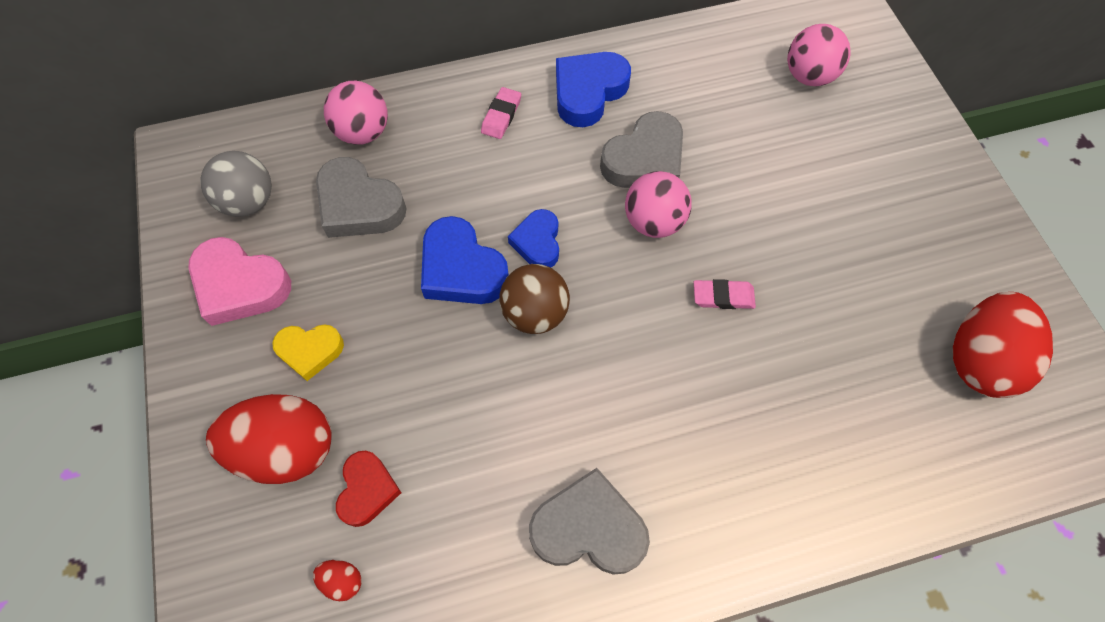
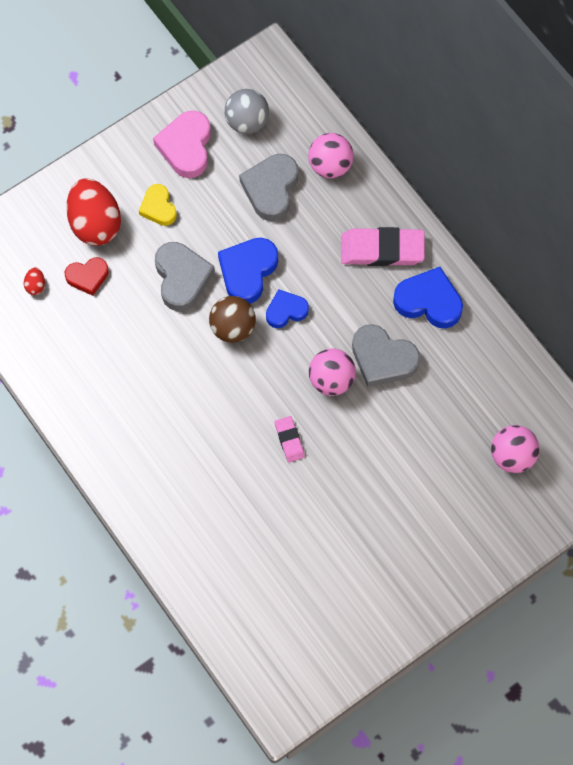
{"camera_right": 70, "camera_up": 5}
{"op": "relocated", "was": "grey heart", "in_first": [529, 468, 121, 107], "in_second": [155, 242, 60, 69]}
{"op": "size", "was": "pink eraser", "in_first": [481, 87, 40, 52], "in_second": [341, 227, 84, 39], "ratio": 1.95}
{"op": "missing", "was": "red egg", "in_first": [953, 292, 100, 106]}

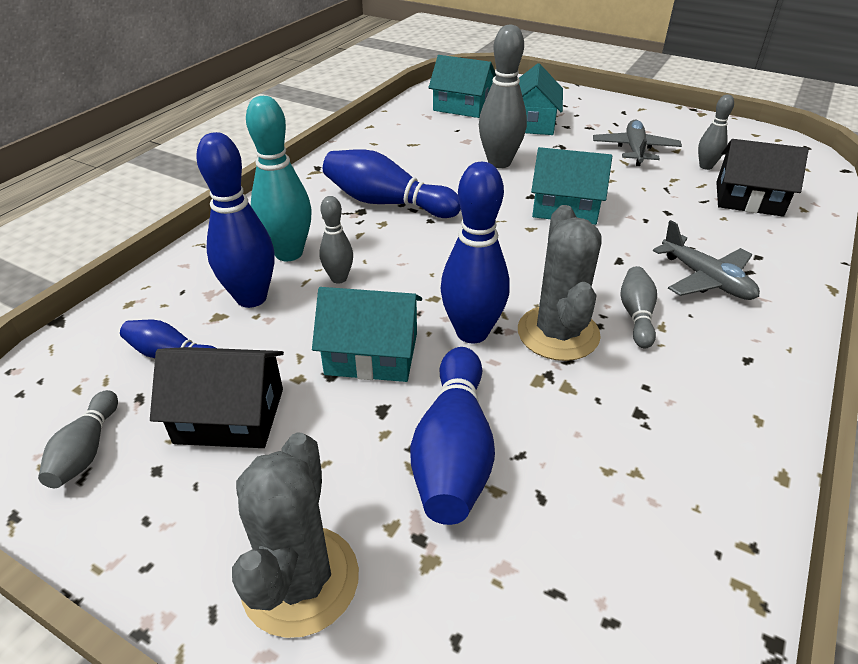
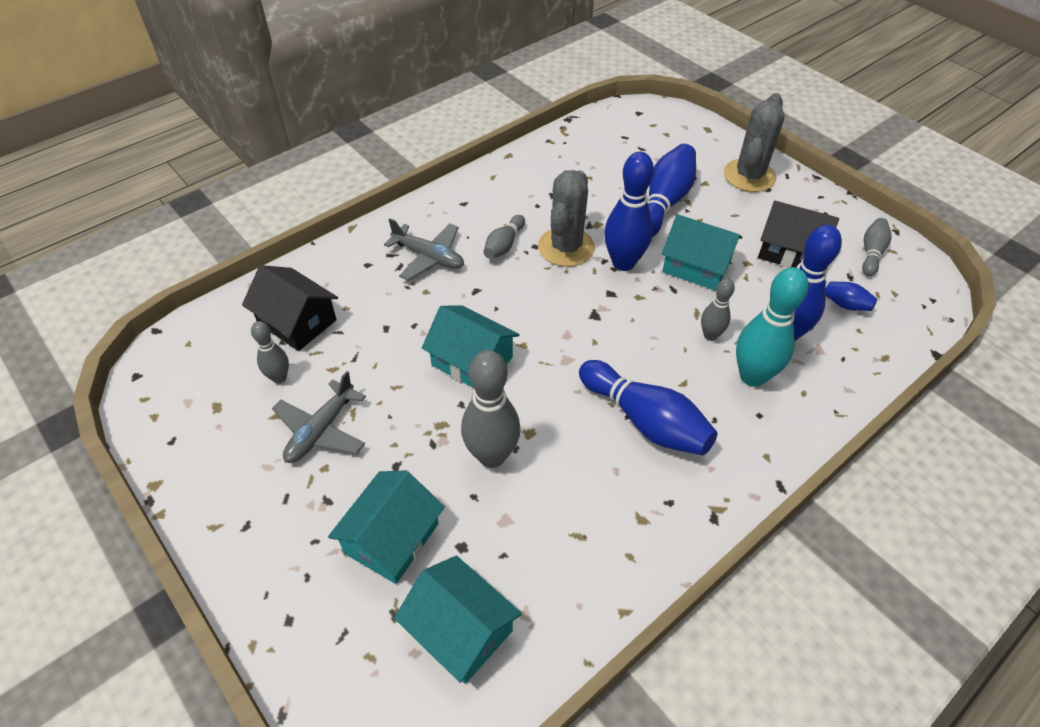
{"camera_right": -160, "camera_up": 10}
{"op": "spun", "was": "grey plane", "in_first": [653, 220, 107, 80], "in_second": [384, 218, 80, 63], "clockwise": 135}

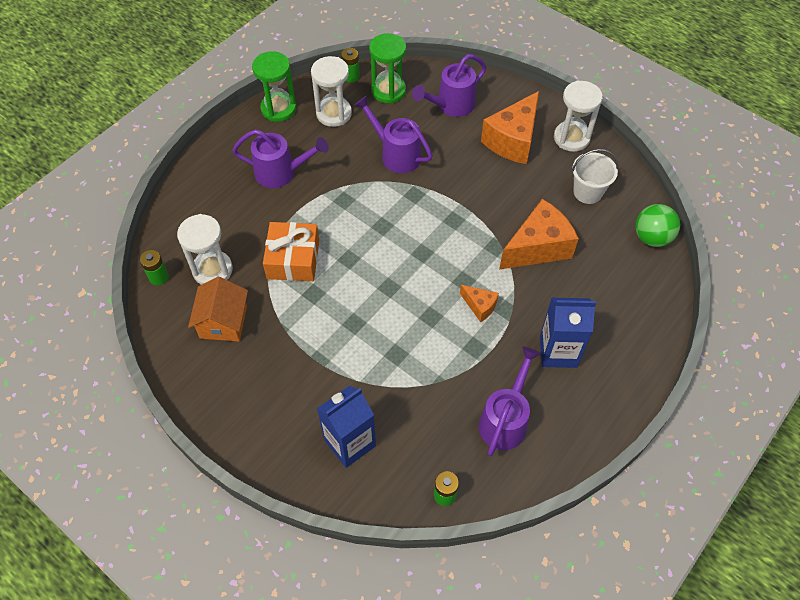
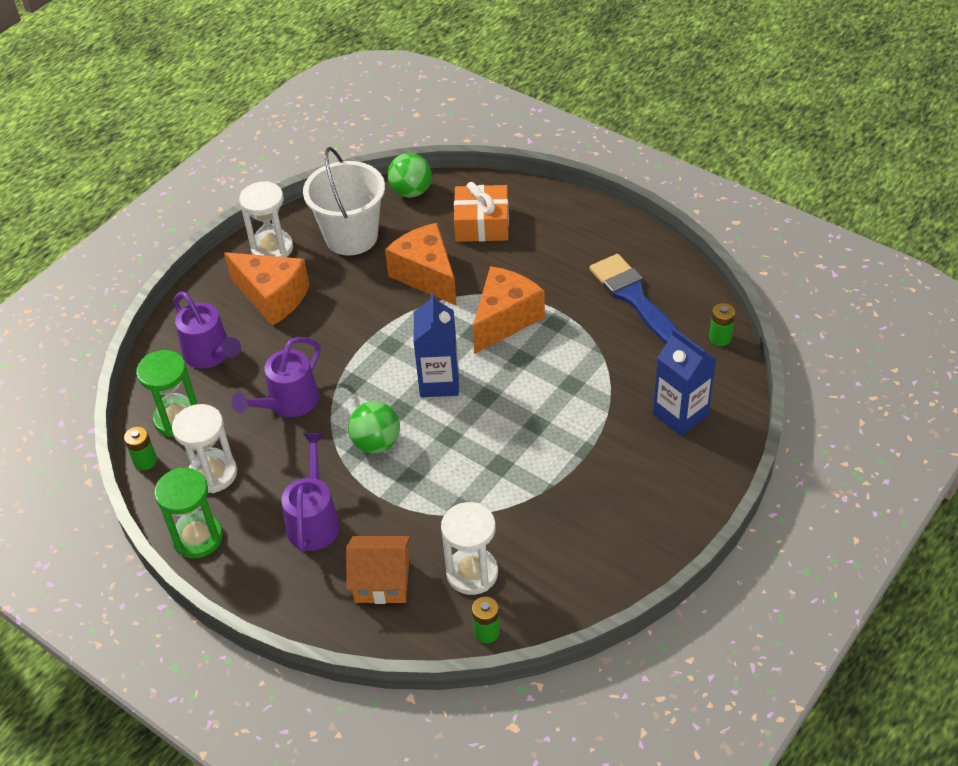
{"camera_right": -90, "camera_up": -10}
{"op": "size", "was": "white bucket", "in_first": [572, 149, 46, 55], "in_second": [303, 147, 82, 108], "ratio": 1.66}
{"op": "relocated", "was": "orange house", "in_first": [188, 277, 60, 65], "in_second": [346, 536, 64, 68]}
{"op": "appeared", "now": "green ball", "in_second": [348, 401, 52, 52]}
{"op": "relocated", "was": "blue carton", "in_first": [540, 298, 56, 70], "in_second": [414, 293, 45, 104]}
{"op": "relocated", "was": "orange gift", "in_first": [263, 222, 56, 59], "in_second": [454, 182, 55, 60]}
{"op": "size", "was": "orange cheese", "in_first": [460, 285, 39, 37], "in_second": [472, 266, 73, 88], "ratio": 2.03}
{"op": "exchanged", "was": "purple watering can", "now": "blue brush", "in_first": [479, 347, 62, 109], "in_second": [590, 254, 90, 90]}

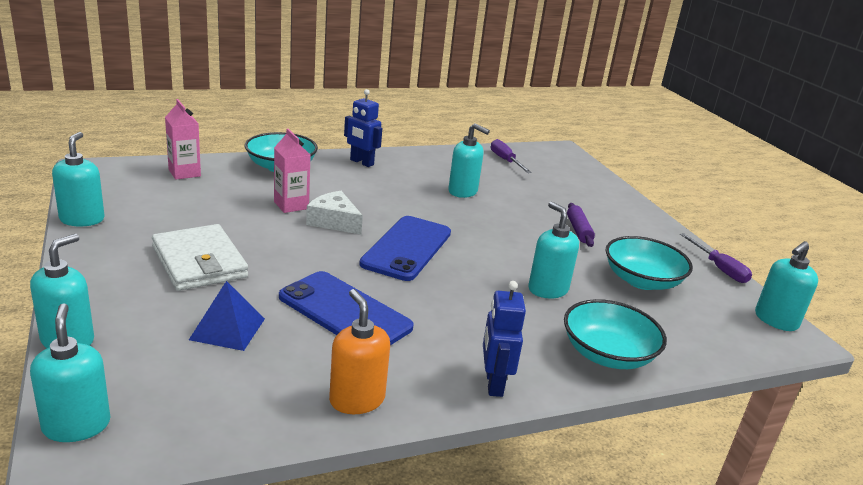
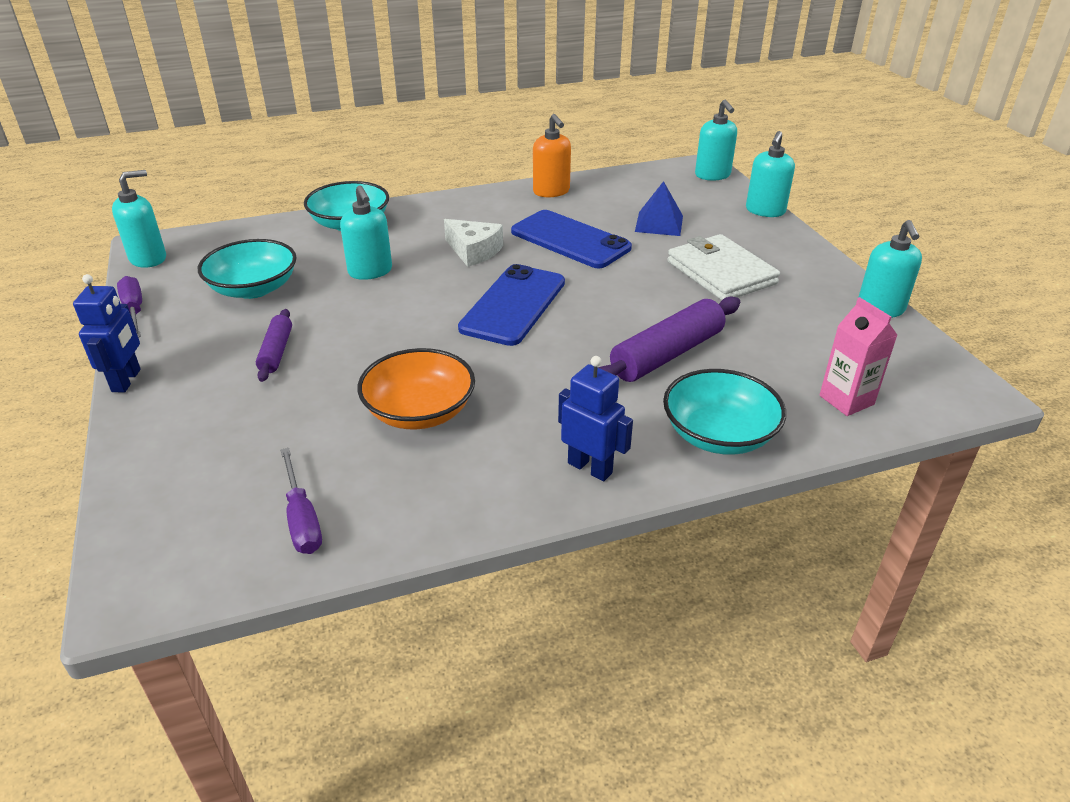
{"camera_right": -175, "camera_up": 10}
{"op": "relocated", "was": "blue robot", "in_first": [483, 281, 43, 116], "in_second": [73, 274, 68, 118]}
{"op": "exchanged", "was": "turquoise soap dispenser", "now": "orange bowl", "in_first": [448, 123, 42, 75], "in_second": [357, 348, 118, 82]}
{"op": "relocated", "was": "white cheese", "in_first": [306, 191, 57, 44], "in_second": [444, 219, 59, 48]}
{"op": "exchanged", "was": "pink carton", "now": "purple rolling pin", "in_first": [274, 129, 37, 84], "in_second": [598, 296, 142, 86]}

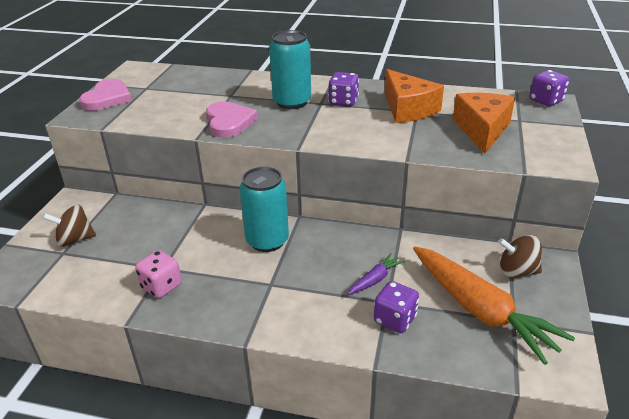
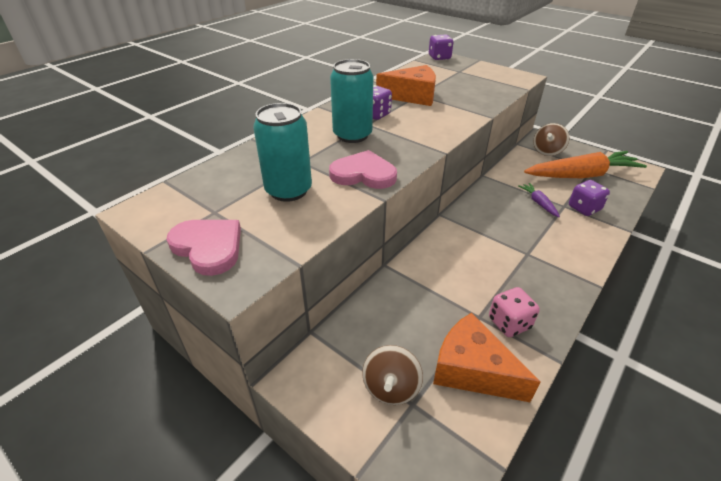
{"camera_right": -65, "camera_up": 5}
{"op": "relocated", "was": "turquoise can", "in_first": [240, 167, 49, 85], "in_second": [253, 103, 59, 99]}
{"op": "relocated", "was": "orange cheese", "in_first": [453, 93, 62, 61], "in_second": [433, 313, 107, 89]}

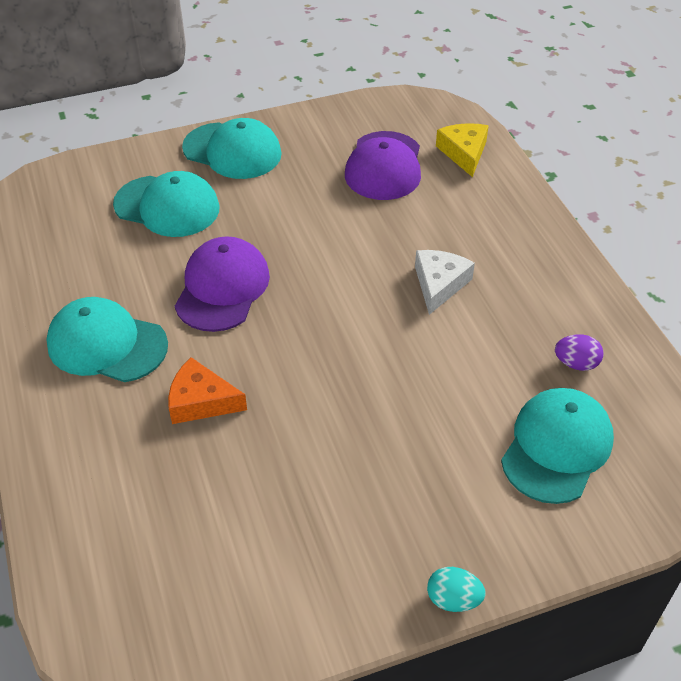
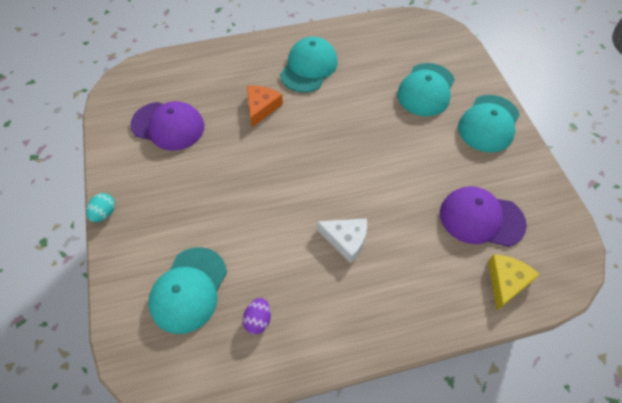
{"camera_right": 95, "camera_up": 10}
{"op": "relocated", "was": "purple cap", "in_first": [175, 236, 95, 96], "in_second": [130, 101, 75, 50]}
{"op": "spun", "was": "turquoise cap", "in_first": [501, 388, 113, 116], "in_second": [148, 247, 79, 87], "clockwise": 75}
{"op": "spun", "was": "yellow cheese", "in_first": [436, 123, 53, 54], "in_second": [488, 254, 52, 57], "clockwise": -60}

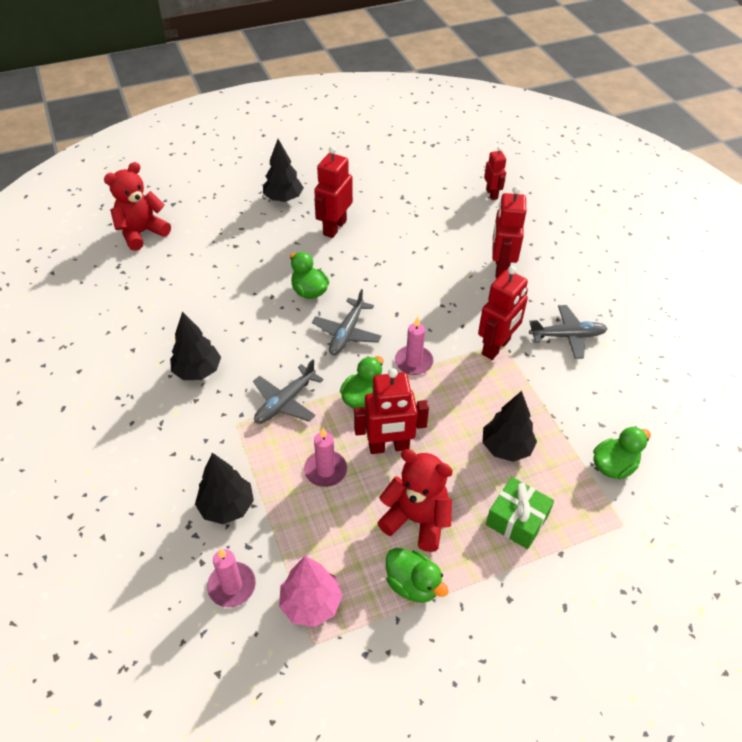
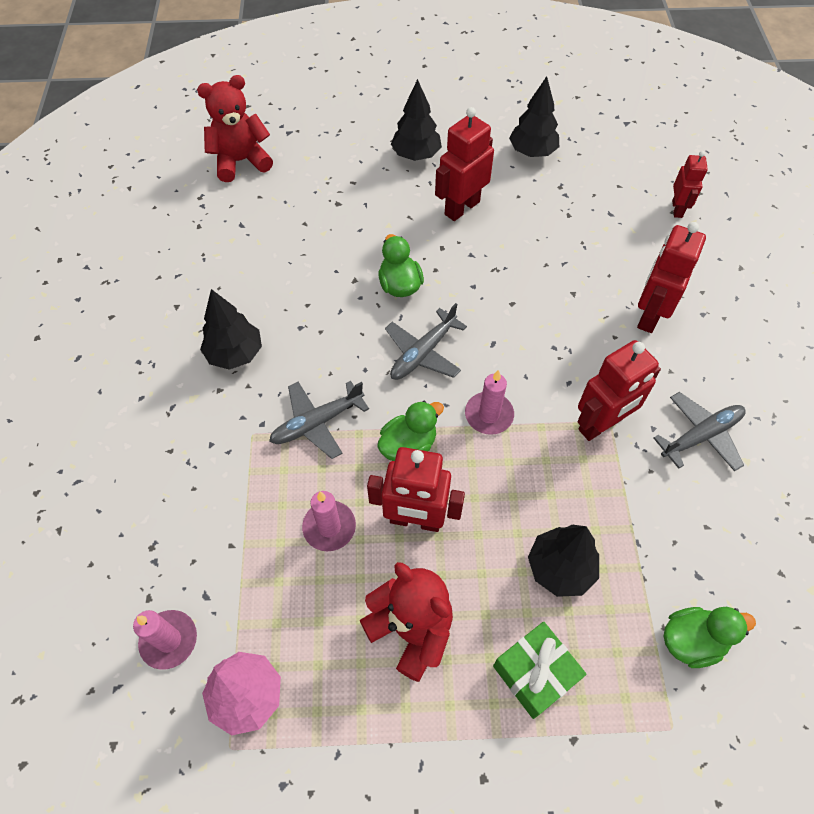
{"camera_right": 20, "camera_up": 10}
{"op": "relocated", "was": "black tree", "in_first": [195, 453, 59, 71], "in_second": [509, 76, 50, 81]}
{"op": "spun", "was": "grey plane", "in_first": [529, 305, 79, 54], "in_second": [654, 392, 92, 79], "clockwise": -45}
{"op": "missing", "was": "green duck", "in_first": [386, 548, 63, 55]}

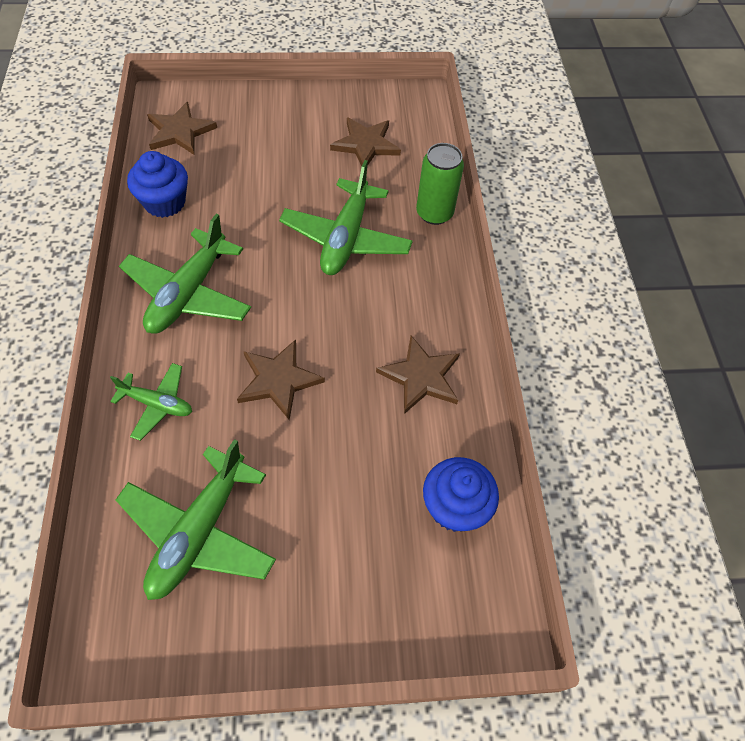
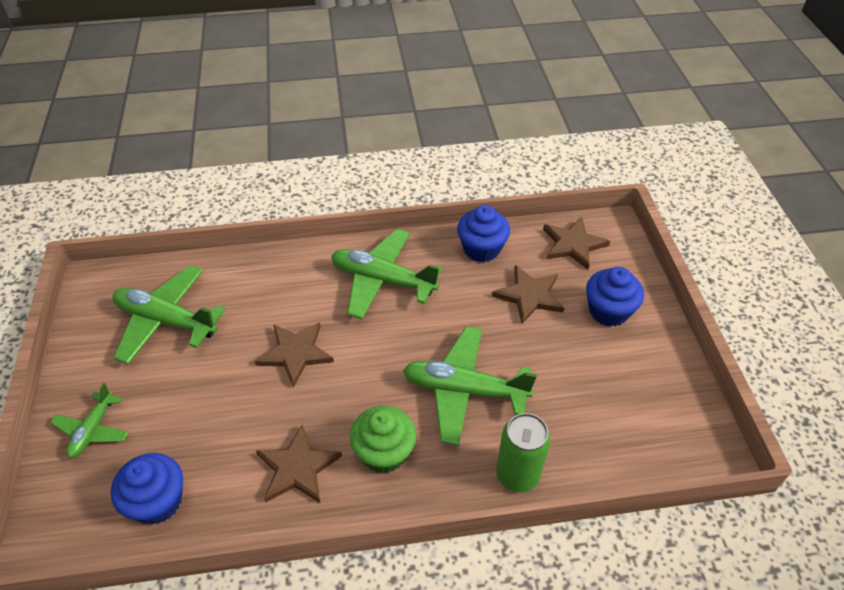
{"camera_right": 90, "camera_up": -10}
{"op": "relocated", "was": "green plane", "in_first": [110, 363, 82, 78], "in_second": [50, 383, 79, 75]}
{"op": "appeared", "now": "green cupcake", "in_second": [350, 406, 66, 68]}
{"op": "relocated", "was": "brown star", "in_first": [330, 117, 71, 50], "in_second": [492, 265, 72, 59]}
{"op": "appeared", "now": "blue cupcake", "in_second": [586, 267, 58, 60]}

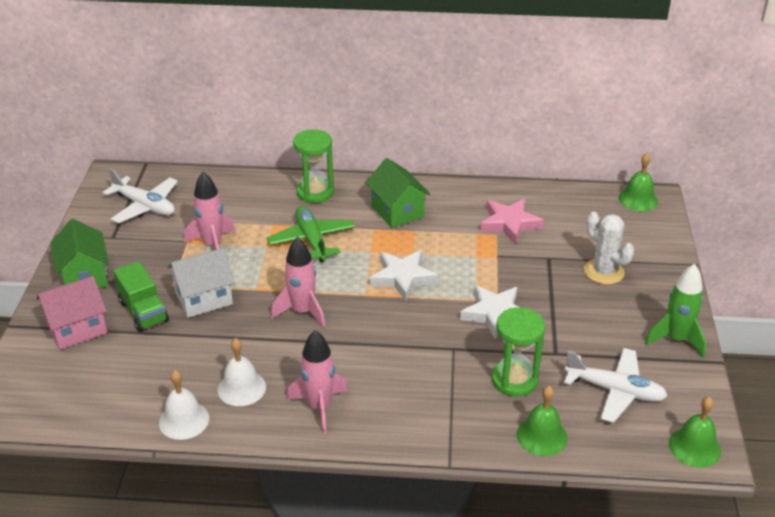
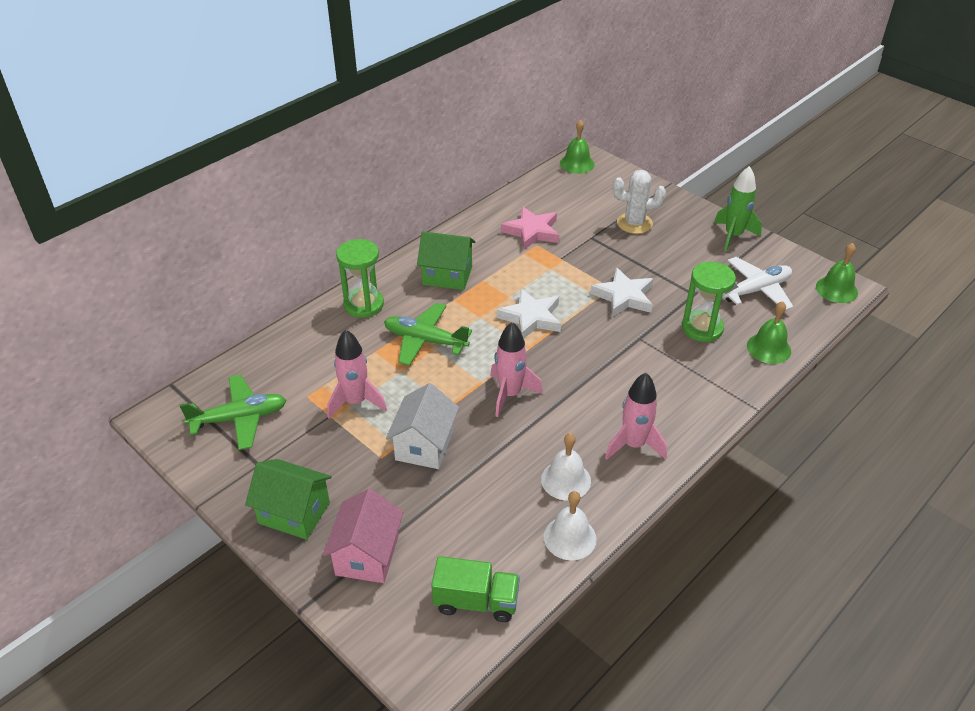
{"camera_right": -50, "camera_up": 5}
{"op": "colour", "was": "white plane", "now": "green plane", "in_first": [103, 168, 75, 56], "in_second": [179, 375, 107, 75]}
{"op": "relocated", "was": "green truck", "in_first": [113, 261, 56, 71], "in_second": [431, 556, 89, 66]}

